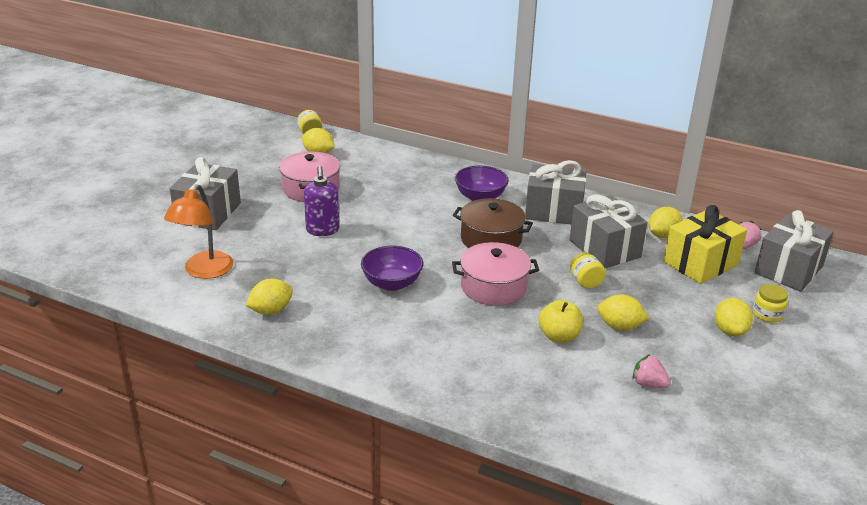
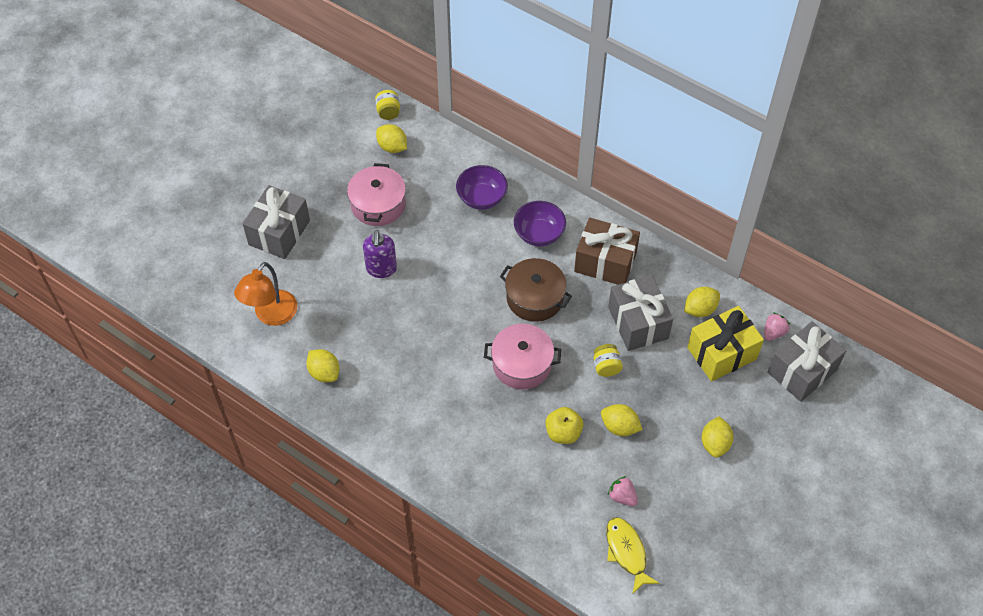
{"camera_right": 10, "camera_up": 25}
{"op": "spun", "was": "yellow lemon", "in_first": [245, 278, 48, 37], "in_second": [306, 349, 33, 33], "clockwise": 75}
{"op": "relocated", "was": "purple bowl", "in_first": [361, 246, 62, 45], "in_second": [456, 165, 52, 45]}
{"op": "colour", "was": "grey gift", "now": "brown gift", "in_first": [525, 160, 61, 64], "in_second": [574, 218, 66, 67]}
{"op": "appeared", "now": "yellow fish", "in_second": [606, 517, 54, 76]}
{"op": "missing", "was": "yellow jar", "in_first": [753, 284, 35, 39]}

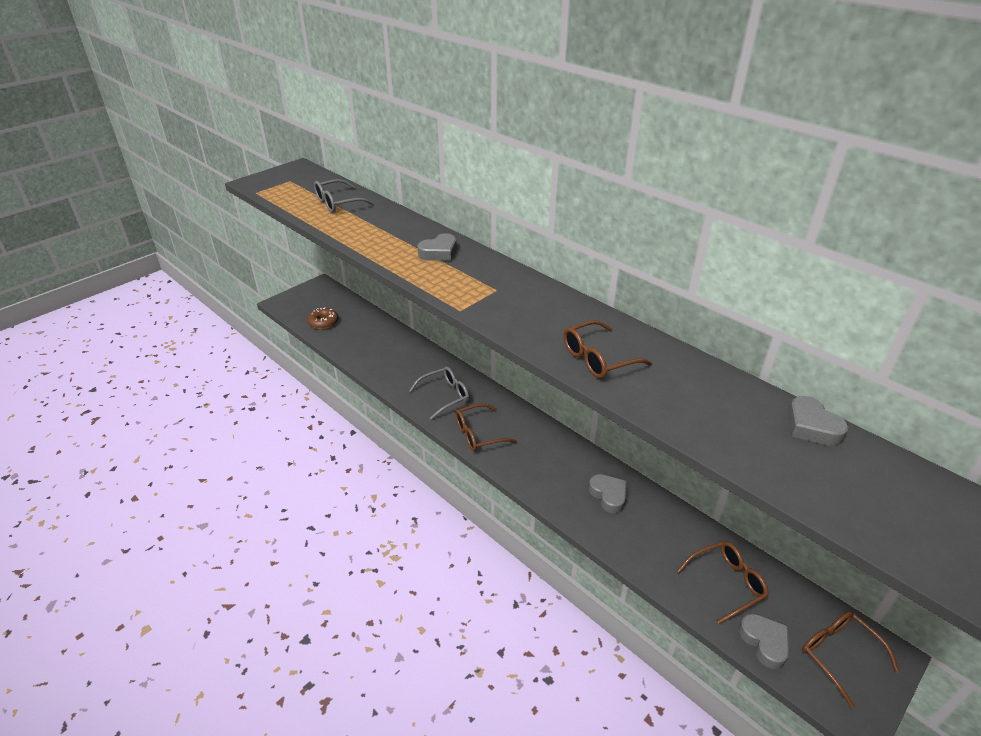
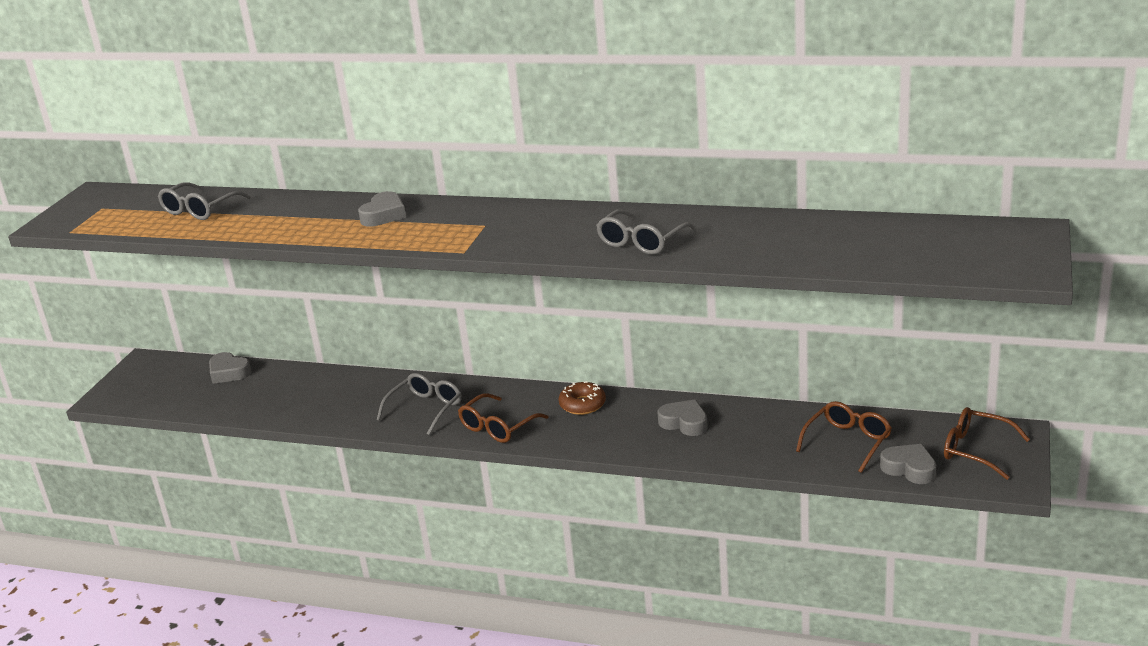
{"camera_right": -25, "camera_up": -10}
{"op": "relocated", "was": "grey heart", "in_first": [788, 396, 60, 50], "in_second": [209, 352, 43, 32]}
{"op": "relocated", "was": "brown donut", "in_first": [307, 307, 31, 22], "in_second": [559, 381, 47, 34]}
{"op": "colour", "was": "brown glasses", "now": "grey glasses", "in_first": [563, 320, 89, 58], "in_second": [596, 209, 100, 46]}

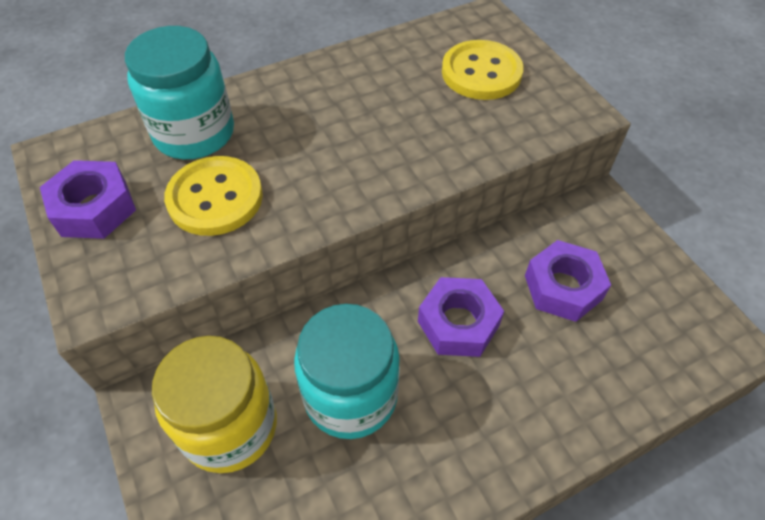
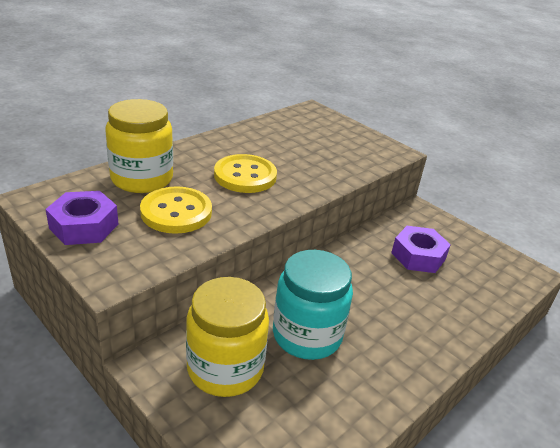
{"camera_right": -20, "camera_up": -20}
{"op": "colour", "was": "turquoise jar", "now": "yellow jar", "in_first": [125, 26, 109, 133], "in_second": [105, 99, 68, 94]}
{"op": "relocated", "was": "yellow button", "in_first": [442, 40, 81, 60], "in_second": [214, 154, 63, 39]}
{"op": "missing", "was": "purple nut", "in_first": [418, 277, 86, 80]}

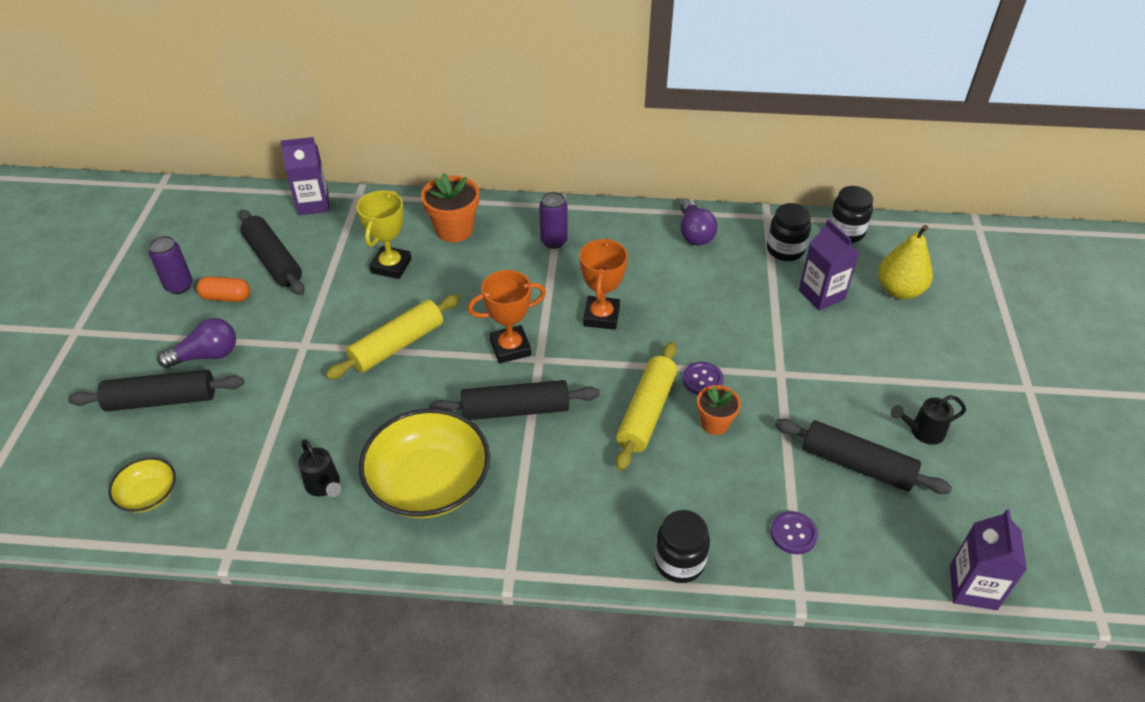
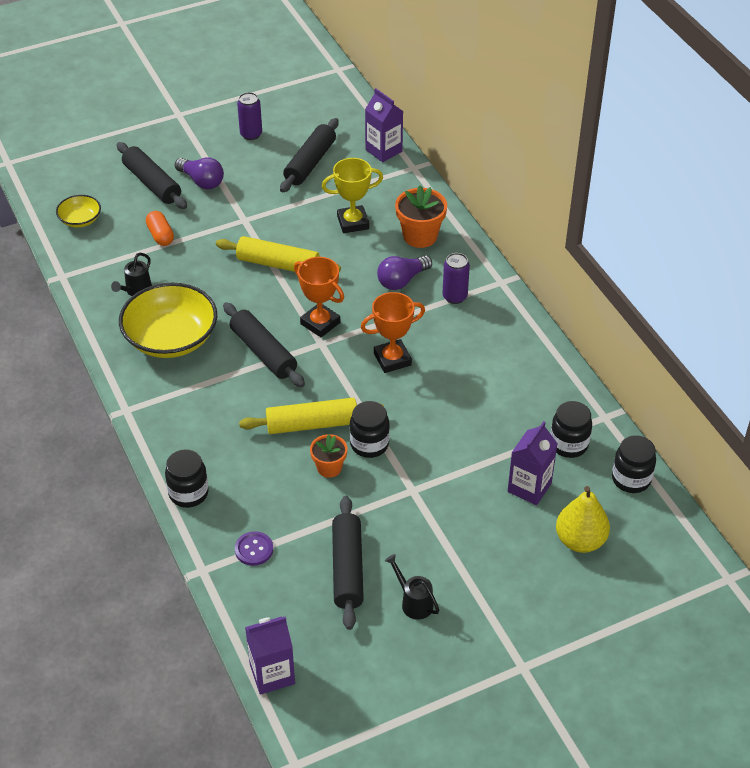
{"camera_right": 60, "camera_up": 0}
{"op": "relocated", "was": "orange capsule", "in_first": [196, 277, 54, 25], "in_second": [146, 211, 28, 35]}
{"op": "exchanged", "was": "purple button", "now": "black jar", "in_first": [682, 362, 42, 33], "in_second": [350, 401, 40, 57]}
{"op": "relocated", "was": "purple light bulb", "in_first": [680, 199, 38, 46], "in_second": [377, 255, 55, 35]}

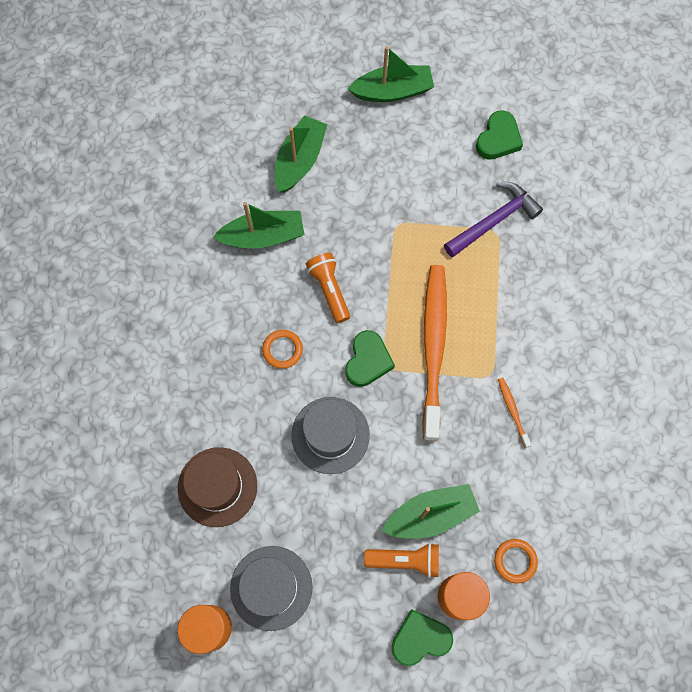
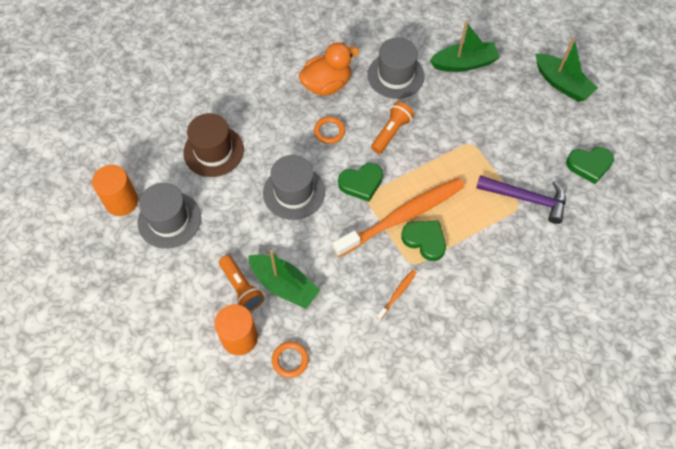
{"camera_right": 55, "camera_up": -10}
{"op": "appeared", "now": "orange duck", "in_second": [298, 42, 62, 54]}
{"op": "exchanged", "was": "green boat", "now": "grey hat", "in_first": [213, 202, 91, 47], "in_second": [367, 37, 58, 62]}
{"op": "relocated", "was": "green heart", "in_first": [392, 609, 61, 57], "in_second": [401, 221, 45, 40]}

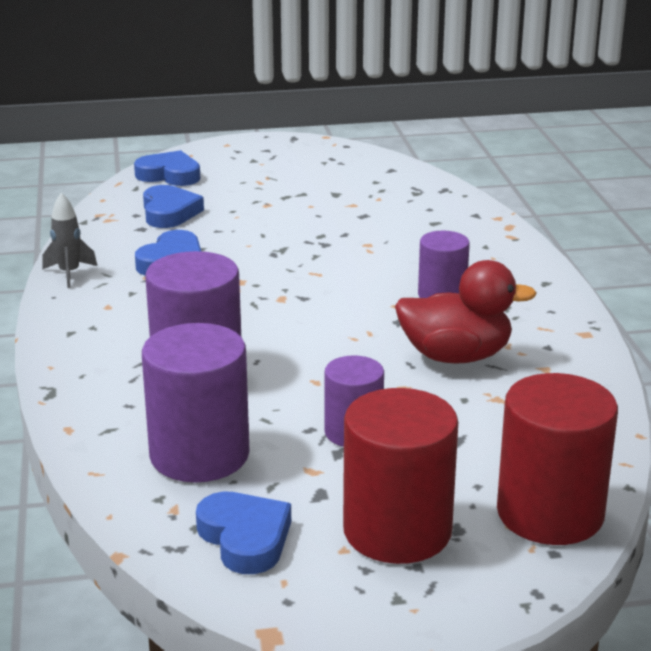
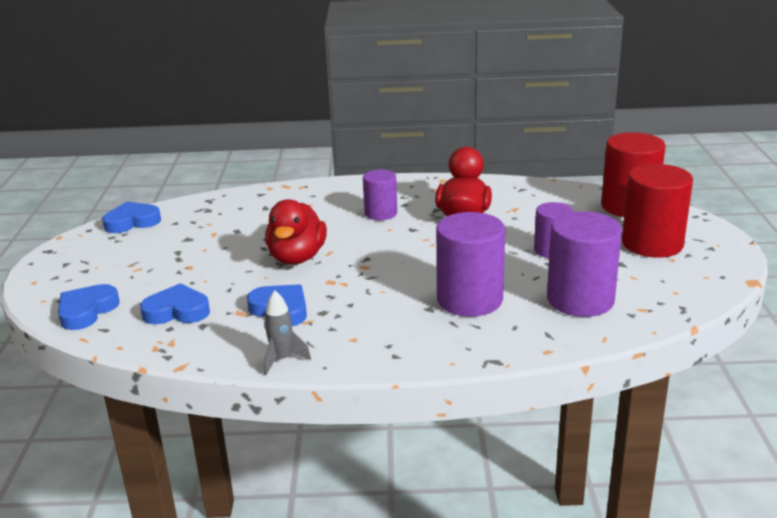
{"camera_right": -80, "camera_up": 0}
{"op": "relocated", "was": "blue heart", "in_first": [196, 492, 95, 82], "in_second": [102, 202, 59, 31]}
{"op": "appeared", "now": "red duck", "in_second": [265, 199, 62, 66]}

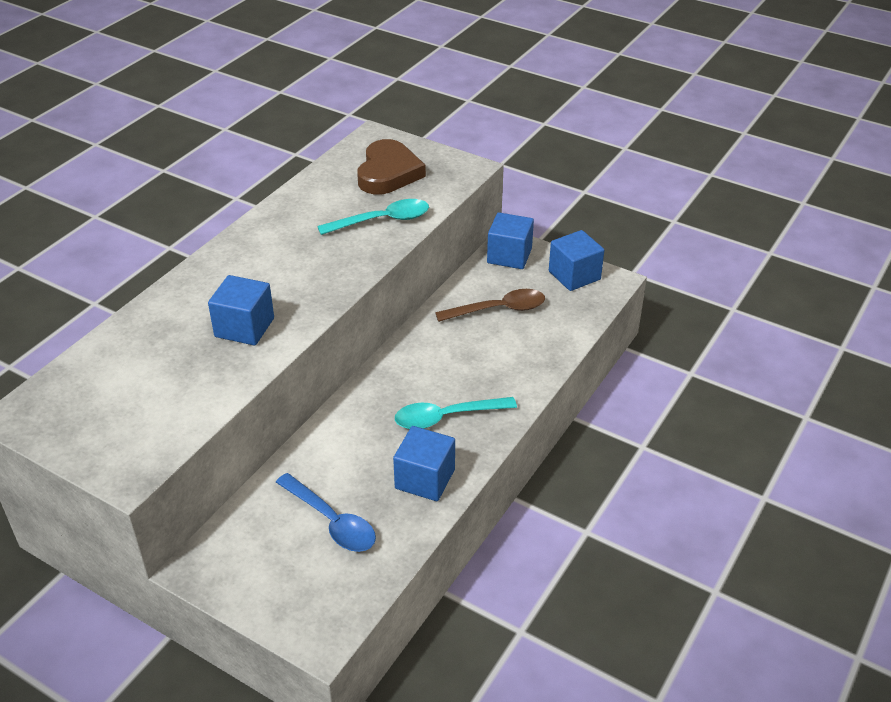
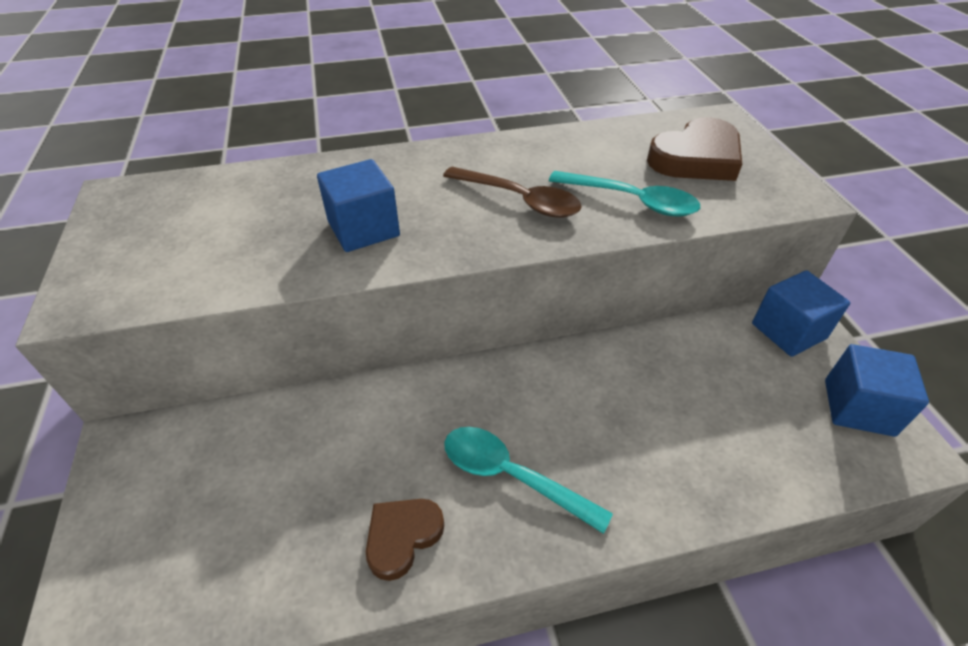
{"camera_right": 45, "camera_up": 5}
{"op": "exchanged", "was": "blue cube", "now": "brown heart", "in_first": [393, 426, 62, 75], "in_second": [366, 499, 78, 82]}
{"op": "relocated", "was": "brown spoon", "in_first": [435, 289, 110, 33], "in_second": [443, 167, 139, 51]}
{"op": "missing", "was": "blue spoon", "in_first": [276, 473, 100, 79]}

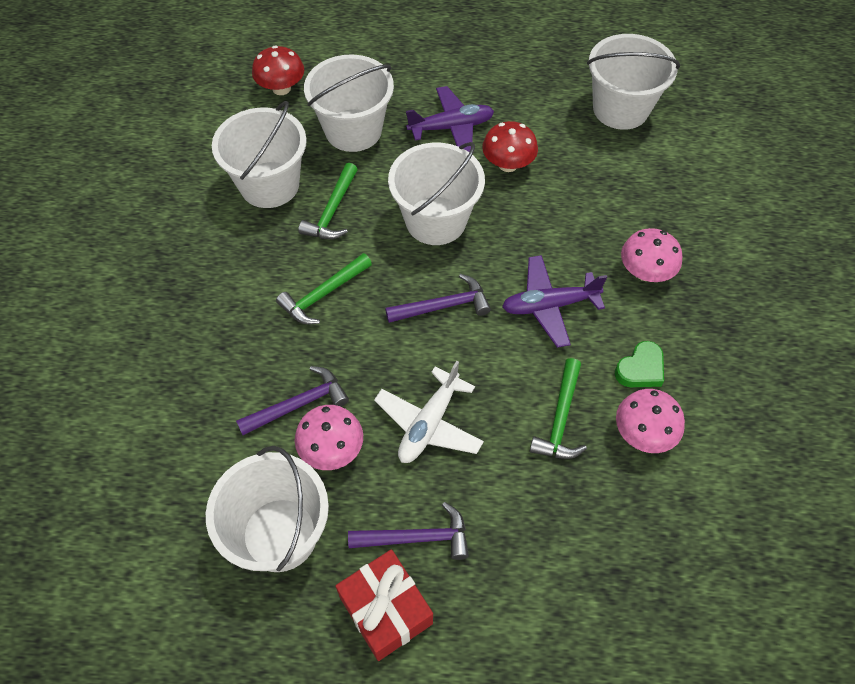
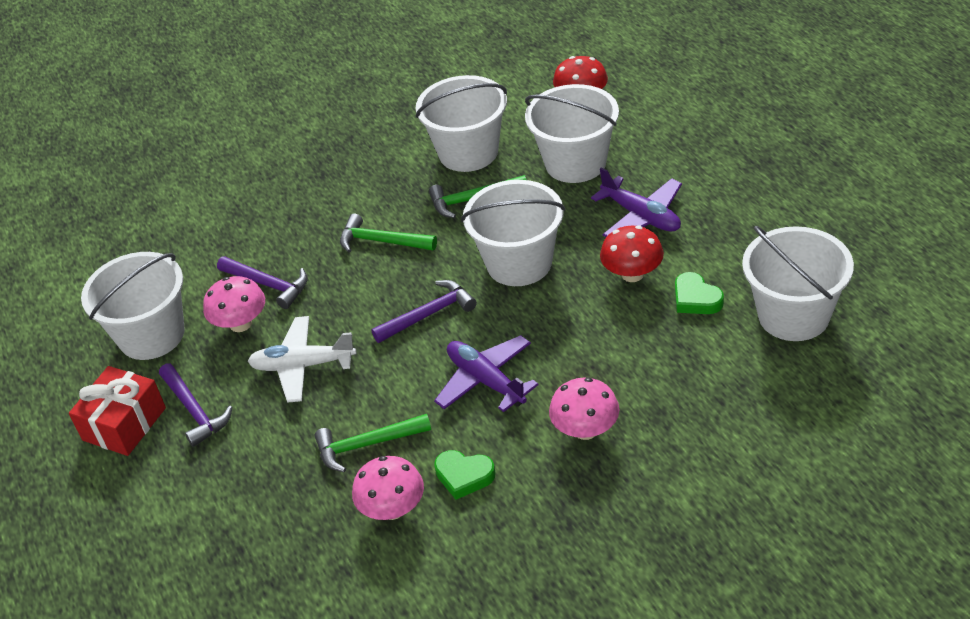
{"camera_right": 65, "camera_up": -15}
{"op": "spun", "was": "purple hammer", "in_first": [385, 274, 106, 49], "in_second": [371, 280, 106, 63], "clockwise": -75}
{"op": "appeared", "now": "green heart", "in_second": [675, 272, 49, 42]}

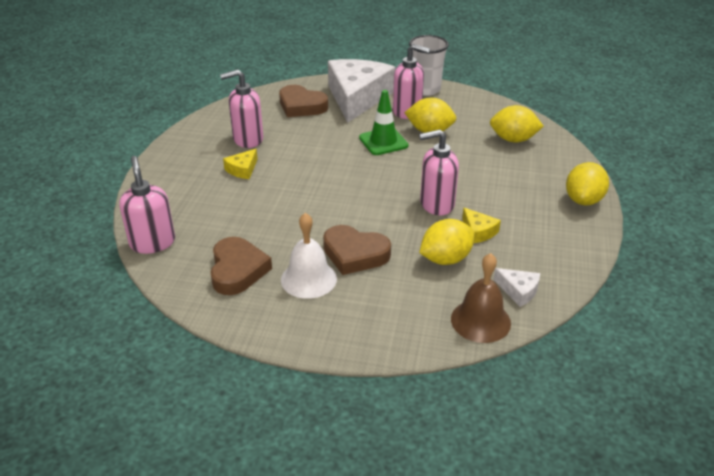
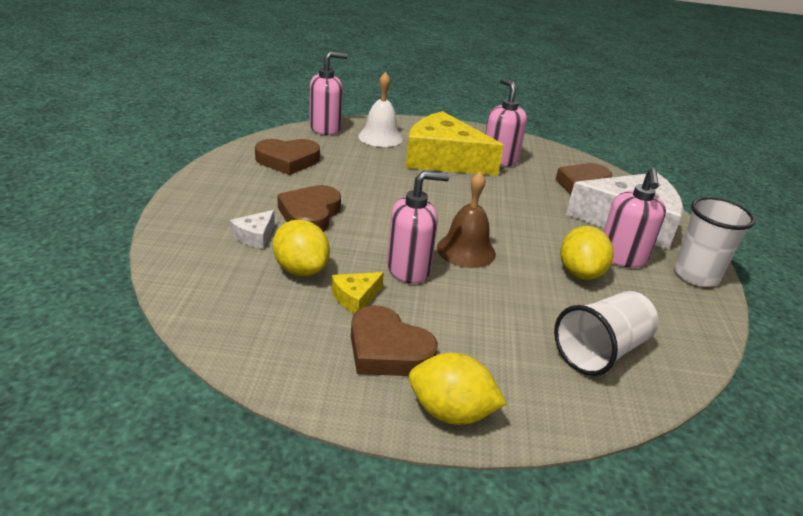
{"camera_right": 80, "camera_up": -5}
{"op": "relocated", "was": "white cheese", "in_first": [494, 268, 46, 39], "in_second": [230, 210, 45, 39]}
{"op": "appeared", "now": "brown heart", "in_second": [351, 305, 87, 71]}
{"op": "relocated", "was": "white bell", "in_first": [281, 213, 56, 86], "in_second": [358, 72, 45, 75]}
{"op": "spun", "was": "pink soap dispenser", "in_first": [419, 129, 40, 86], "in_second": [387, 171, 63, 112], "clockwise": 90}
{"op": "size", "was": "yellow cheese", "in_first": [223, 149, 35, 30], "in_second": [405, 111, 99, 65], "ratio": 2.47}
{"op": "relocated", "was": "brown bell", "in_first": [451, 253, 60, 90], "in_second": [437, 172, 59, 96]}
{"op": "exchanged", "was": "yellow lemon", "now": "white cup", "in_first": [490, 105, 54, 37], "in_second": [554, 291, 104, 85]}
{"op": "missing", "was": "green traffic cone", "in_first": [359, 90, 49, 65]}

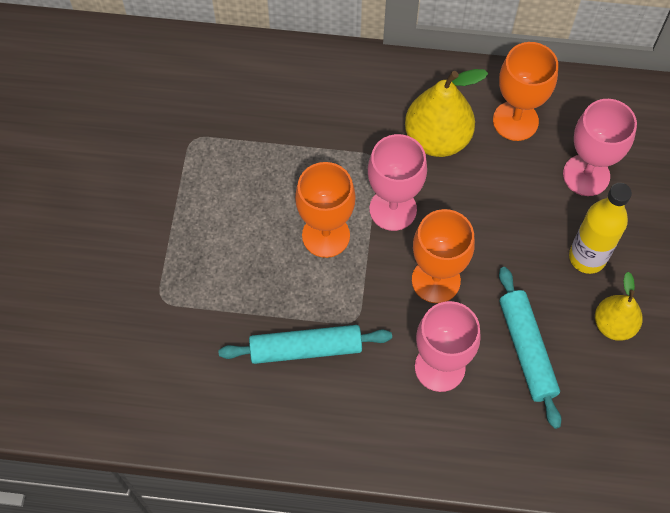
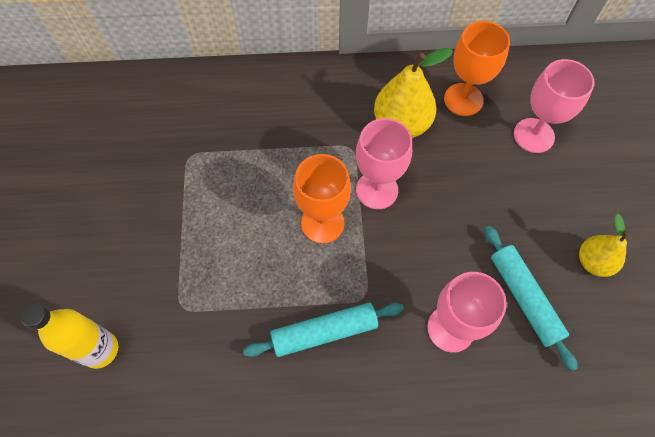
{"camera_right": -10, "camera_up": 0}
{"op": "relocated", "was": "yellow bottle", "in_first": [569, 183, 63, 91], "in_second": [20, 303, 98, 66]}
{"op": "missing", "was": "orange goblet", "in_first": [412, 209, 63, 94]}

